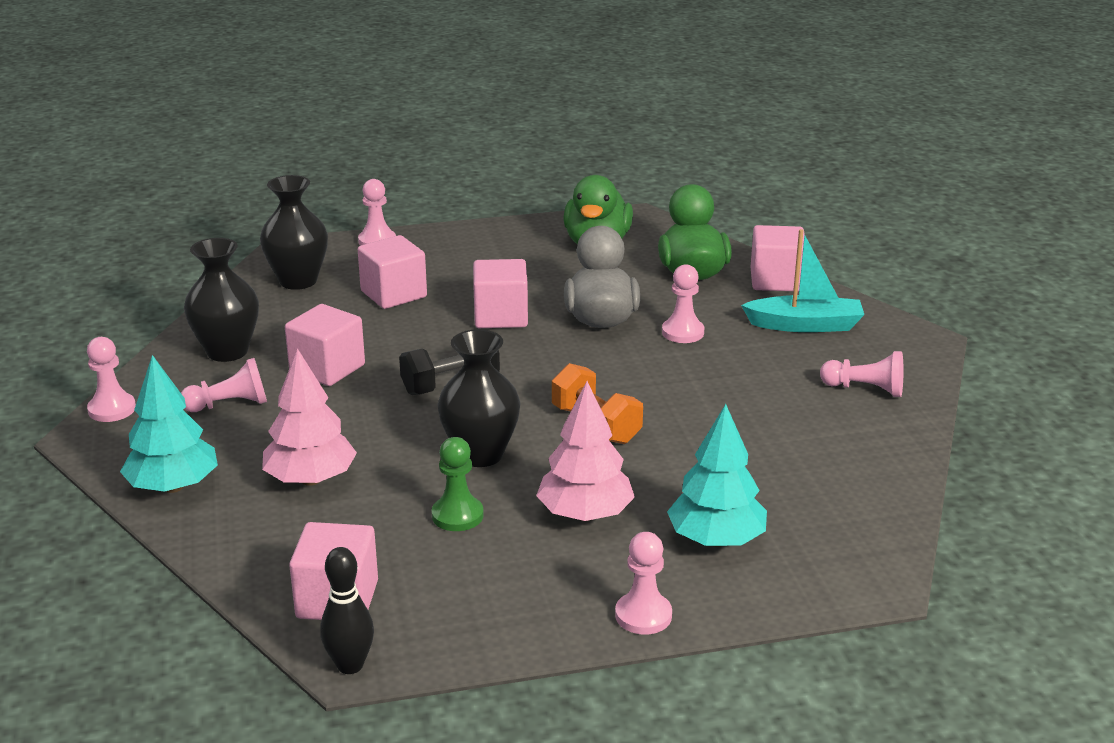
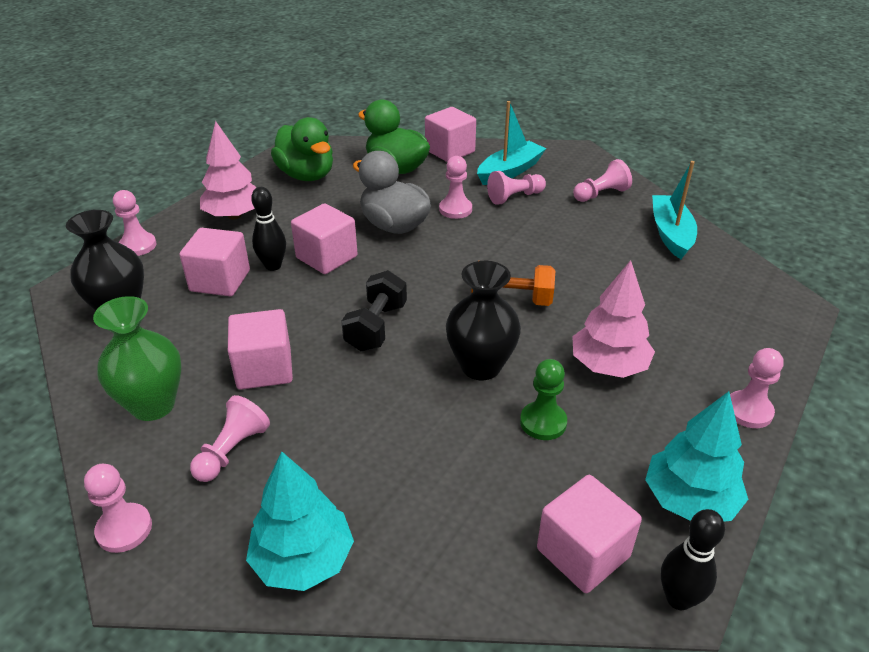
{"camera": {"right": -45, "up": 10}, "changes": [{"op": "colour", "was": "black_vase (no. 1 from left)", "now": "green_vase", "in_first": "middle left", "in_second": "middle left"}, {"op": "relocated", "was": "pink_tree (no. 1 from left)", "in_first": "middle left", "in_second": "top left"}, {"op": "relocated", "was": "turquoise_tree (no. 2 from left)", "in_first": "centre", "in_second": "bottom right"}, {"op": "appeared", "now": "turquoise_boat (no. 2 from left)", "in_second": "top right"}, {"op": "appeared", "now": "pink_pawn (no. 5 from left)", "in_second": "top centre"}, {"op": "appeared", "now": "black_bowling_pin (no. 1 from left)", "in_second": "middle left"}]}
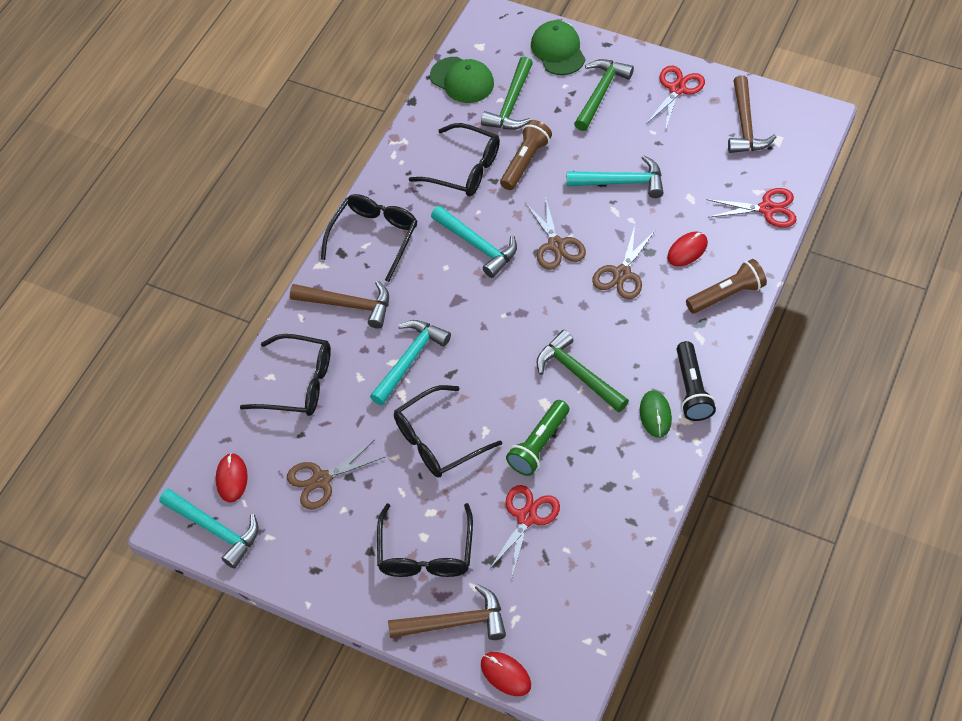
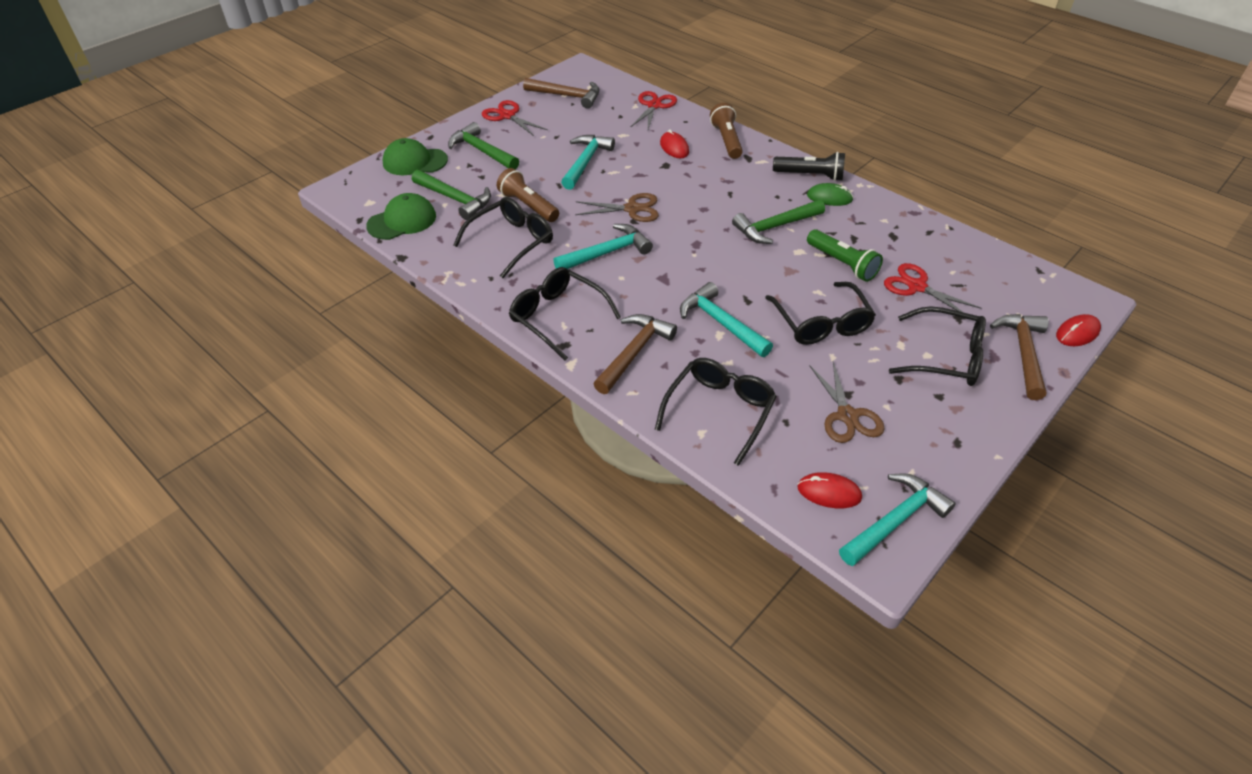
{"camera": {"right": -75, "up": -10}, "changes": [{"op": "missing", "was": "brown_scissors (no. 3 from left)", "in_first": "centre"}]}
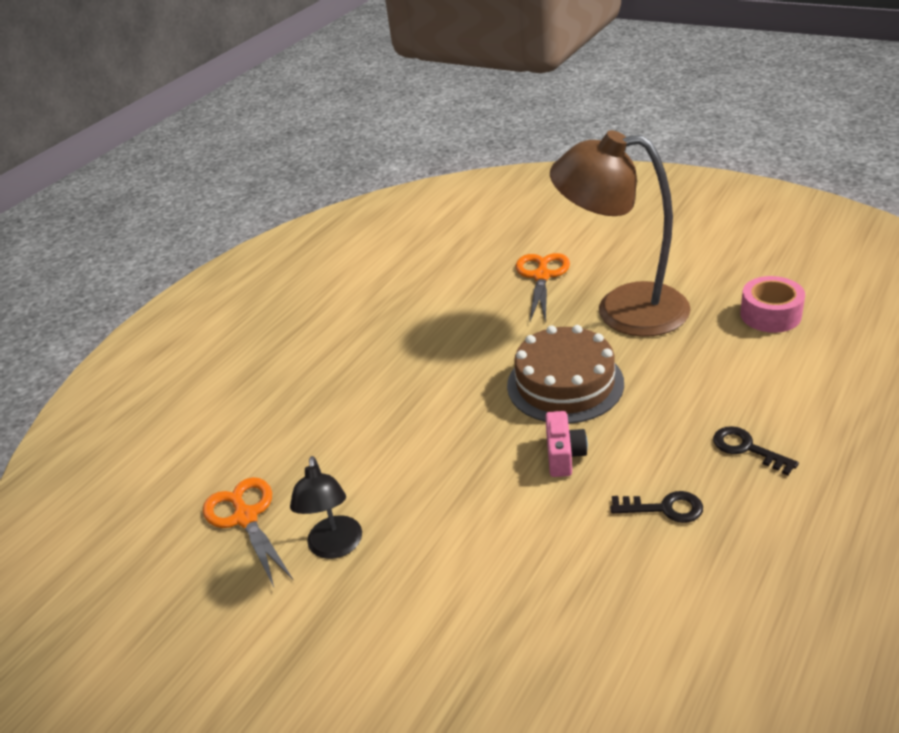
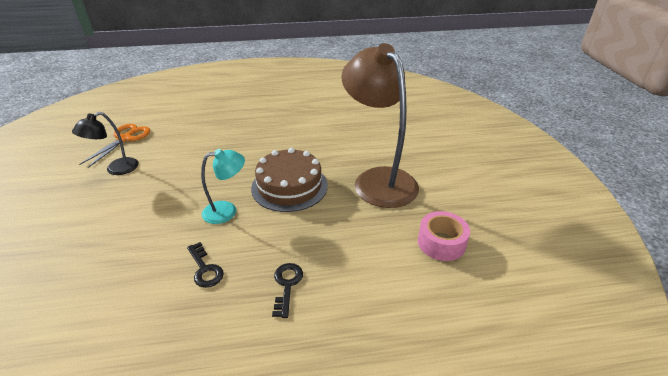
{"camera": {"right": 45, "up": 0}, "changes": [{"op": "missing", "was": "orange_scissors (no. 2 from left)", "in_first": "centre"}, {"op": "exchanged", "was": "pink_camera", "now": "turquoise_lamp", "in_first": "centre", "in_second": "centre"}]}
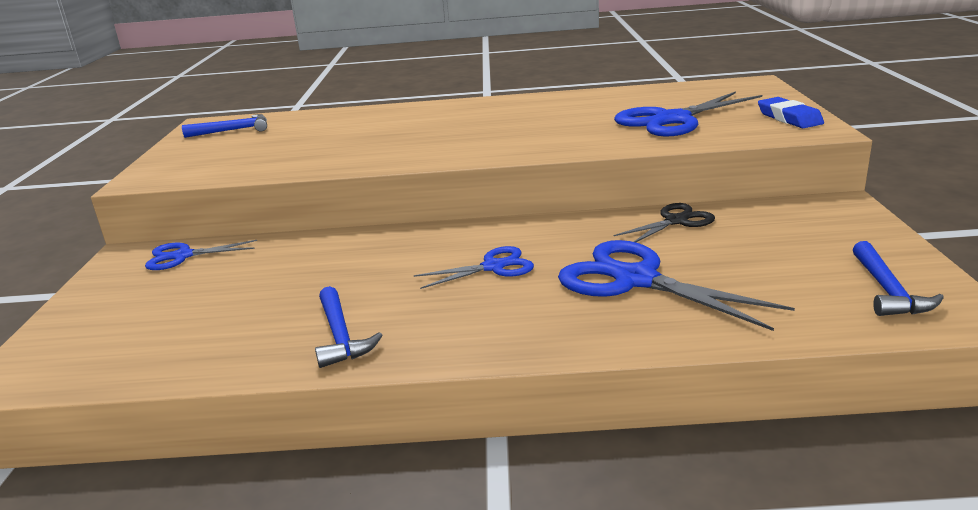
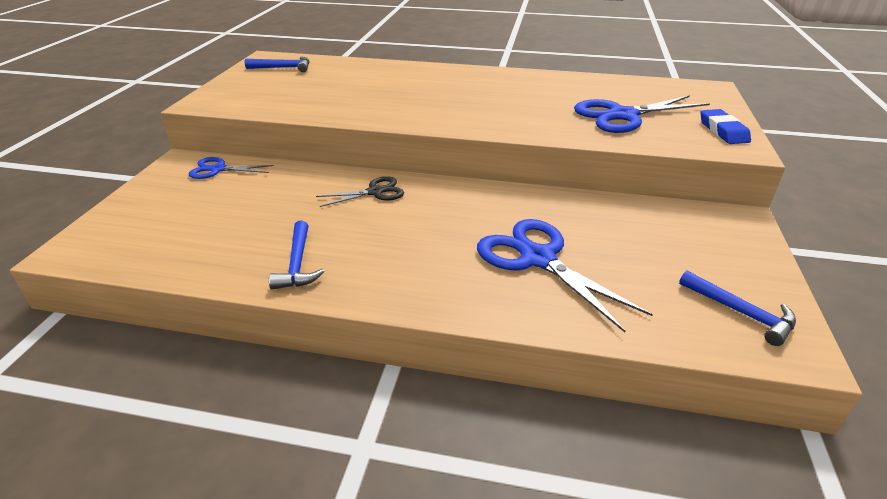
{"camera": {"right": 10, "up": 10}, "changes": [{"op": "relocated", "was": "black_scissors", "in_first": "middle right", "in_second": "centre"}, {"op": "spun", "was": "blue_hammer (no. 3 from left)", "in_first": "middle right", "in_second": "middle right", "clockwise": -60}, {"op": "missing", "was": "blue_scissors (no. 2 from left)", "in_first": "centre"}]}
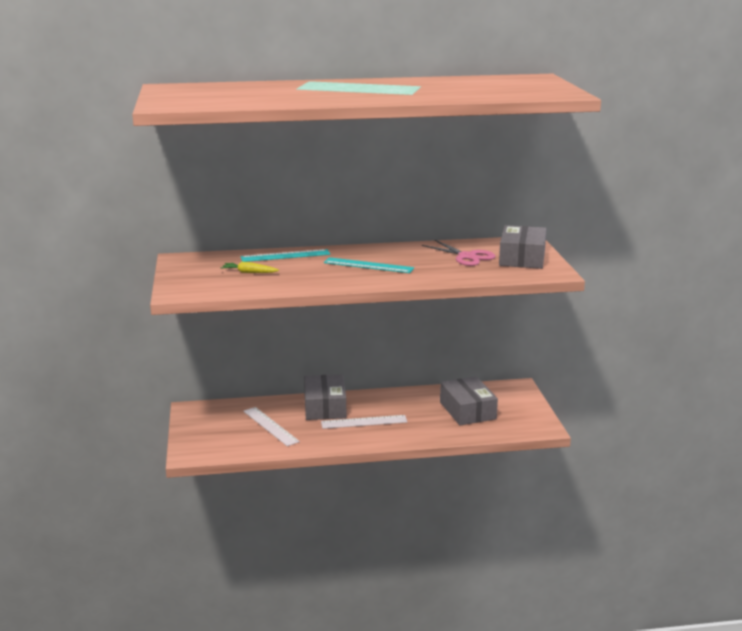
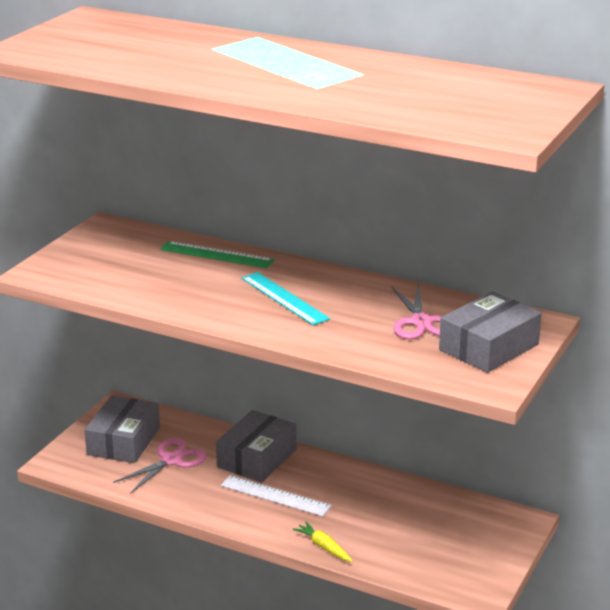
{"camera": {"right": 35, "up": 5}, "changes": [{"op": "colour", "was": "turquoise_ruler (no. 1 from left)", "now": "green_ruler", "in_first": "centre", "in_second": "centre"}, {"op": "relocated", "was": "yellow_carrot", "in_first": "centre", "in_second": "bottom centre"}, {"op": "relocated", "was": "grey_box (no. 2 from left in the first image)", "now": "grey_box (no. 1 from left)", "in_first": "centre", "in_second": "bottom left"}, {"op": "exchanged", "was": "white_ruler (no. 1 from left)", "now": "pink_scissors (no. 1 from left)", "in_first": "bottom centre", "in_second": "bottom left"}]}
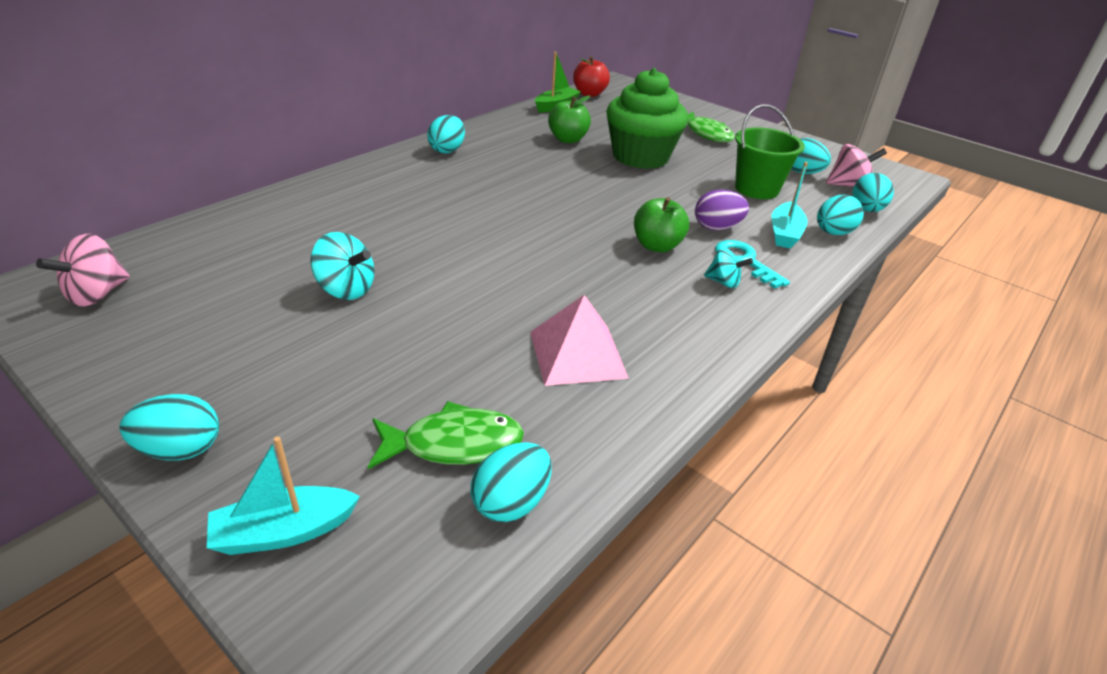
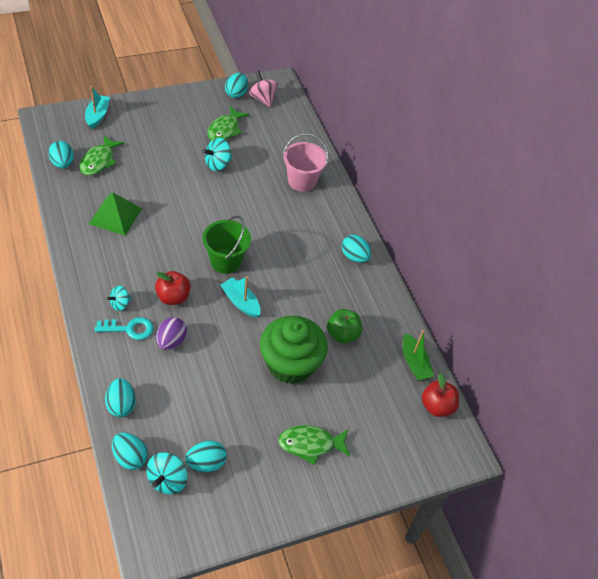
{"camera": {"right": 115, "up": 15}, "changes": [{"op": "relocated", "was": "green_bucket", "in_first": "top right", "in_second": "centre"}, {"op": "colour", "was": "pink_spinning_top (no. 2 from left)", "now": "turquoise_spinning_top (no. 2 from left)", "in_first": "top right", "in_second": "bottom left"}, {"op": "relocated", "was": "turquoise_boat (no. 2 from left)", "in_first": "top right", "in_second": "centre"}, {"op": "colour", "was": "green_apple (no. 2 from left)", "now": "red_apple (no. 1 from left)", "in_first": "top centre", "in_second": "middle left"}, {"op": "colour", "was": "pink_pyramid", "now": "green_pyramid", "in_first": "centre", "in_second": "middle left"}, {"op": "relocated", "was": "turquoise_egg (no. 1 from left in the first image)", "now": "turquoise_egg (no. 5 from left)", "in_first": "middle left", "in_second": "top centre"}, {"op": "appeared", "now": "green_fish (no. 2 from left)", "in_second": "top centre"}, {"op": "appeared", "now": "pink_bucket", "in_second": "top centre"}]}
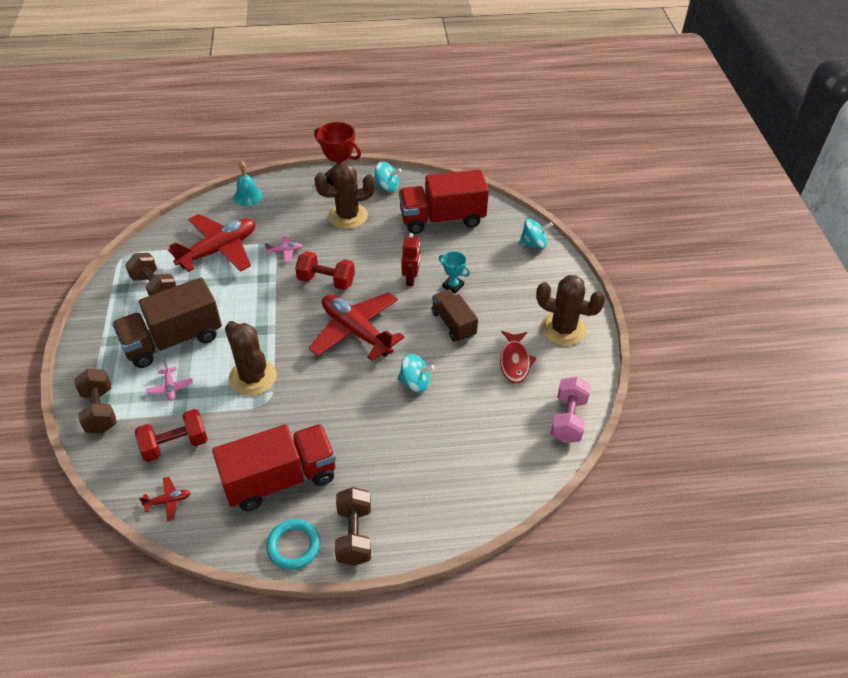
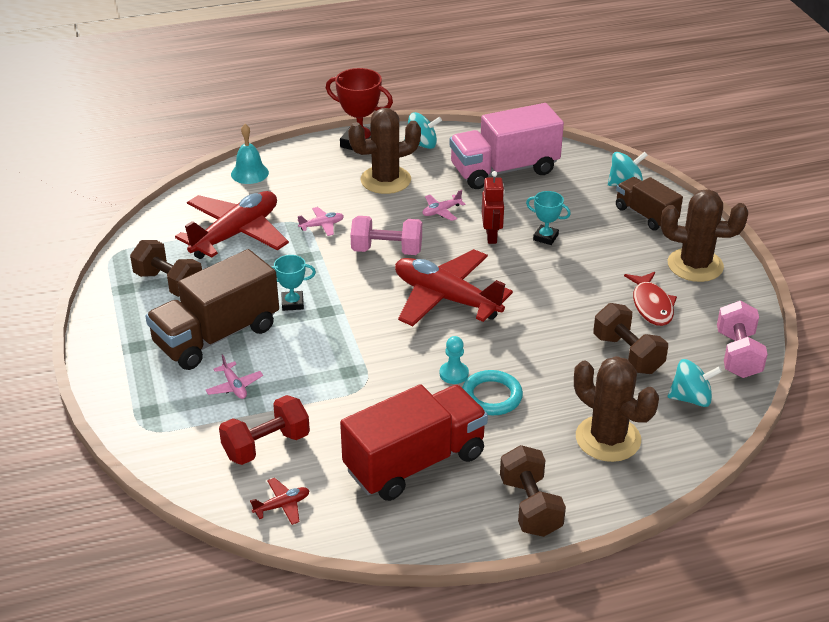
{"camera": {"right": -10, "up": -10}, "changes": [{"op": "colour", "was": "red_truck (no. 2 from left)", "now": "pink_truck", "in_first": "top centre", "in_second": "top centre"}, {"op": "colour", "was": "red_dumbbell (no. 2 from left)", "now": "pink_dumbbell (no. 1 from left)", "in_first": "centre", "in_second": "centre"}, {"op": "relocated", "was": "brown_truck (no. 2 from left)", "in_first": "centre", "in_second": "top right"}, {"op": "relocated", "was": "brown_cactus (no. 1 from left in the first image)", "now": "brown_cactus (no. 2 from left)", "in_first": "middle left", "in_second": "middle right"}, {"op": "relocated", "was": "turquoise_spinning_top (no. 2 from left in the first image)", "now": "turquoise_spinning_top (no. 3 from left)", "in_first": "centre", "in_second": "middle right"}, {"op": "relocated", "was": "brown_dumbbell (no. 1 from left in the first image)", "now": "brown_dumbbell (no. 3 from left)", "in_first": "middle left", "in_second": "middle right"}, {"op": "relocated", "was": "turquoise_ring", "in_first": "bottom centre", "in_second": "centre"}, {"op": "appeared", "now": "pink_plane (no. 3 from left)", "in_second": "top centre"}, {"op": "appeared", "now": "turquoise_trophy (no. 1 from left)", "in_second": "centre"}, {"op": "appeared", "now": "turquoise_pawn", "in_second": "centre"}]}
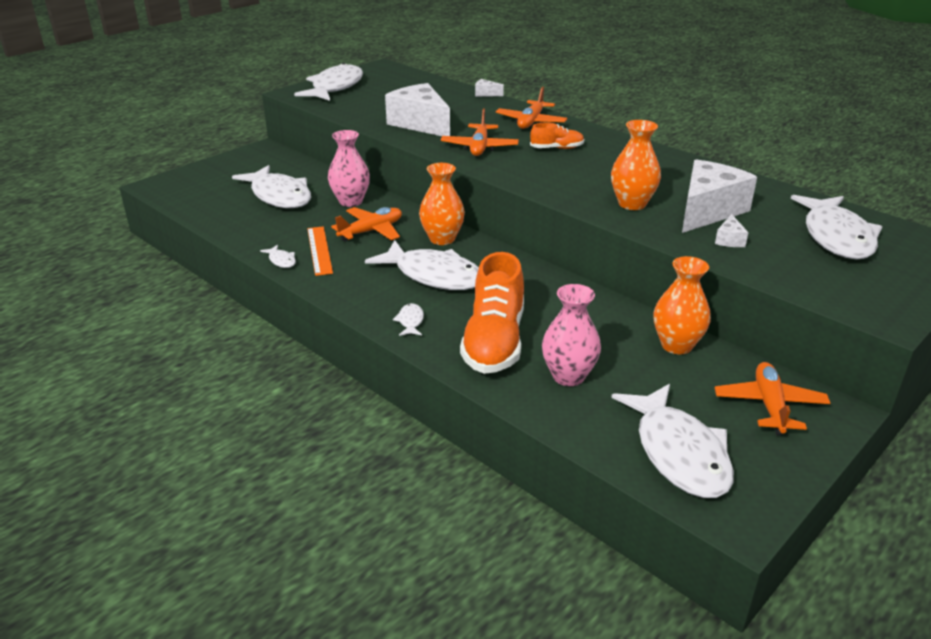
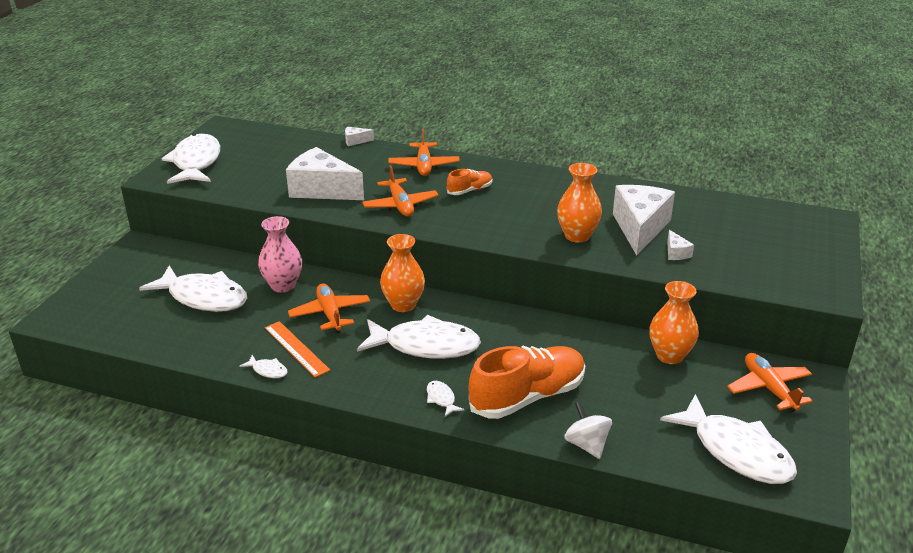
{"camera": {"right": -25, "up": 0}, "changes": [{"op": "missing", "was": "white_fish (no. 7 from left)", "in_first": "middle right"}, {"op": "spun", "was": "orange_plane (no. 1 from left)", "in_first": "centre", "in_second": "centre", "clockwise": -45}, {"op": "spun", "was": "orange_shoe (no. 1 from left in the first image)", "in_first": "centre", "in_second": "bottom centre", "clockwise": -105}, {"op": "missing", "was": "pink_vase (no. 2 from left)", "in_first": "centre"}, {"op": "appeared", "now": "white_spinning_top", "in_second": "bottom centre"}]}
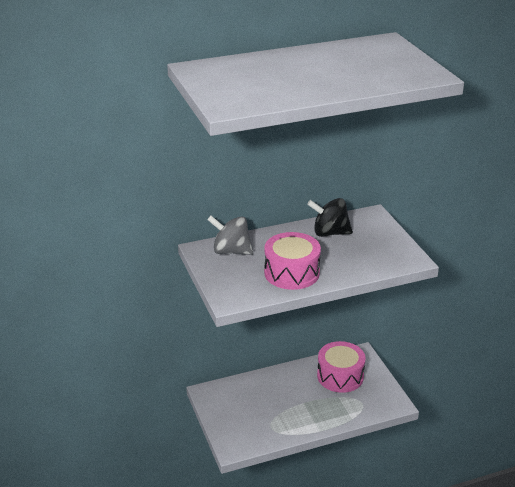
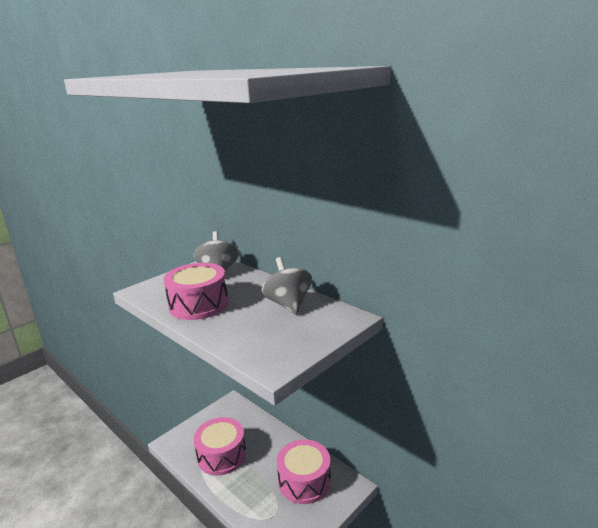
{"camera": {"right": 65, "up": -10}, "changes": [{"op": "colour", "was": "black_spinning_top", "now": "grey_spinning_top (no. 2 from left)", "in_first": "centre", "in_second": "centre"}, {"op": "appeared", "now": "pink_drum (no. 2 from left)", "in_second": "bottom centre"}]}
